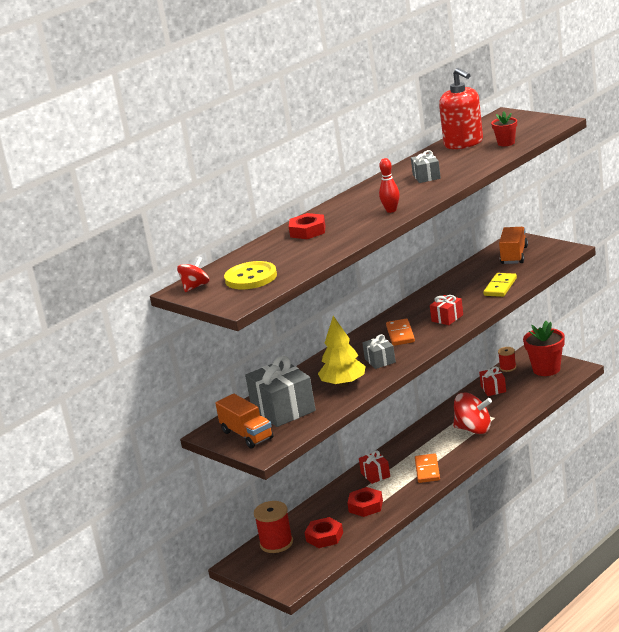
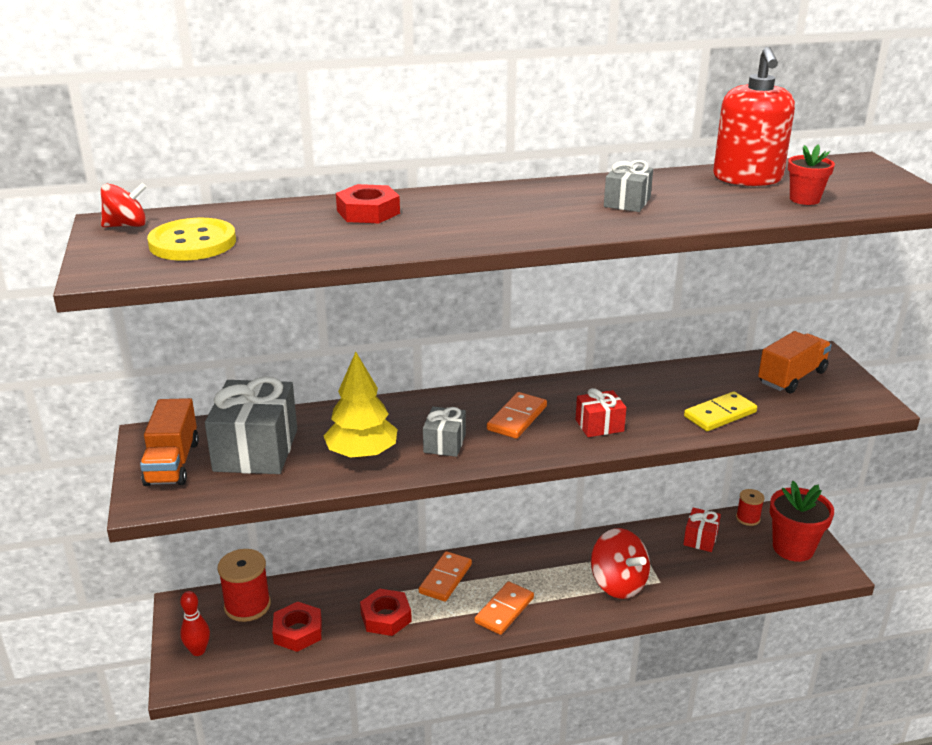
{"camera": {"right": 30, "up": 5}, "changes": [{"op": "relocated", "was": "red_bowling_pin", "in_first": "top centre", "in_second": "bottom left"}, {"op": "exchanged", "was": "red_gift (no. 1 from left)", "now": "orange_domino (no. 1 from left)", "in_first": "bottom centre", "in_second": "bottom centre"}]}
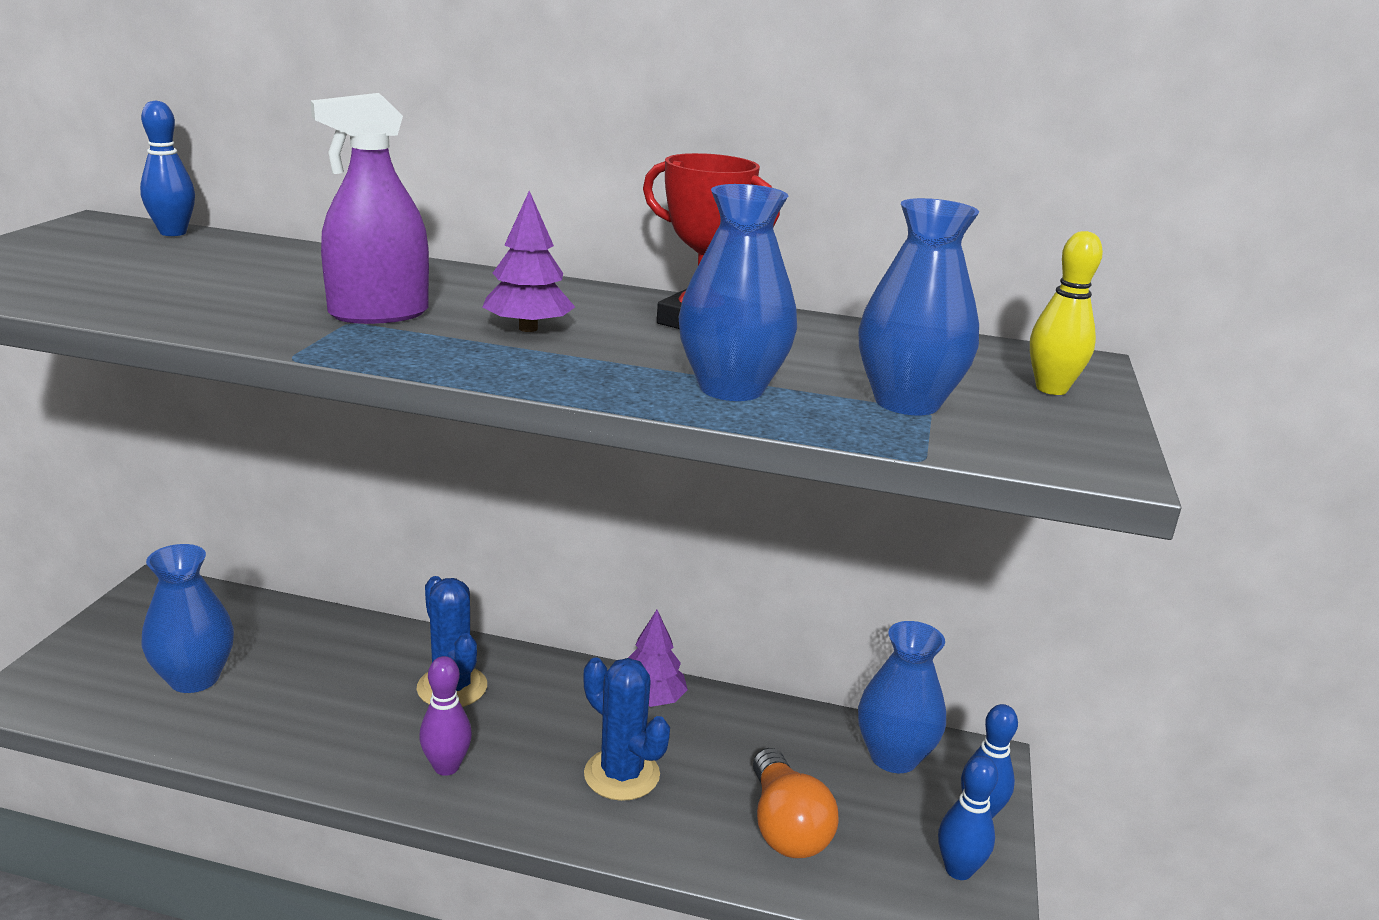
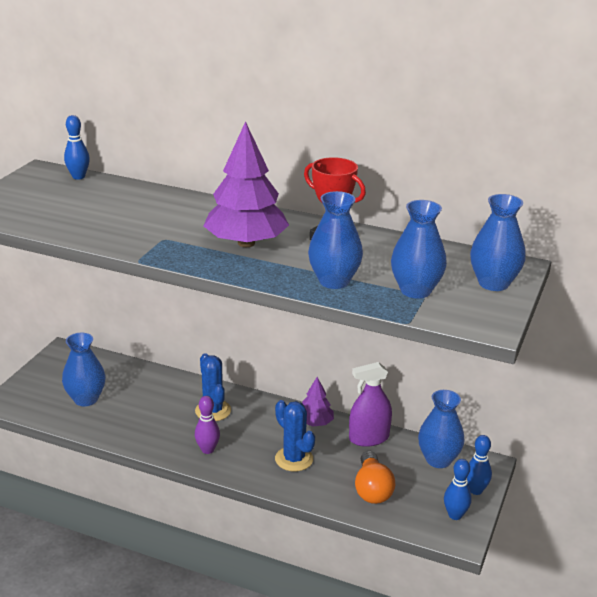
{"camera": {"right": 10, "up": 5}, "changes": [{"op": "relocated", "was": "purple_spray_bottle", "in_first": "top left", "in_second": "bottom centre"}, {"op": "size", "was": "purple_tree (no. 1 from left)", "in_first": "top centre", "in_second": "top centre", "ratio": 1.93}, {"op": "exchanged", "was": "yellow_bowling_pin", "now": "blue_vase (no. 5 from left)", "in_first": "middle right", "in_second": "middle right"}]}
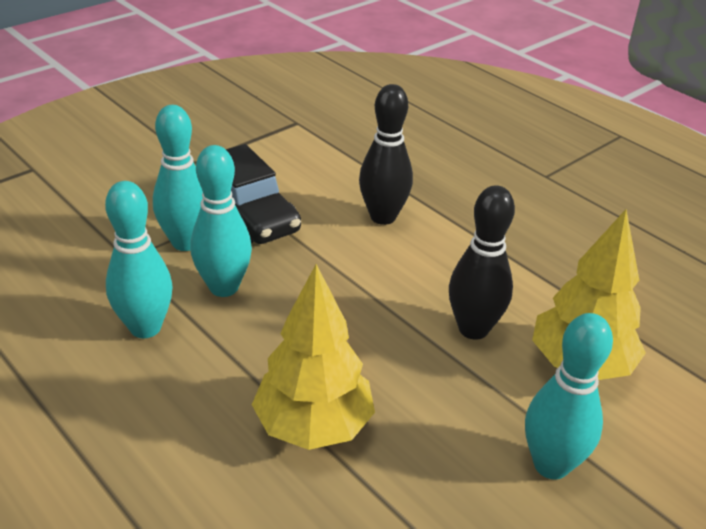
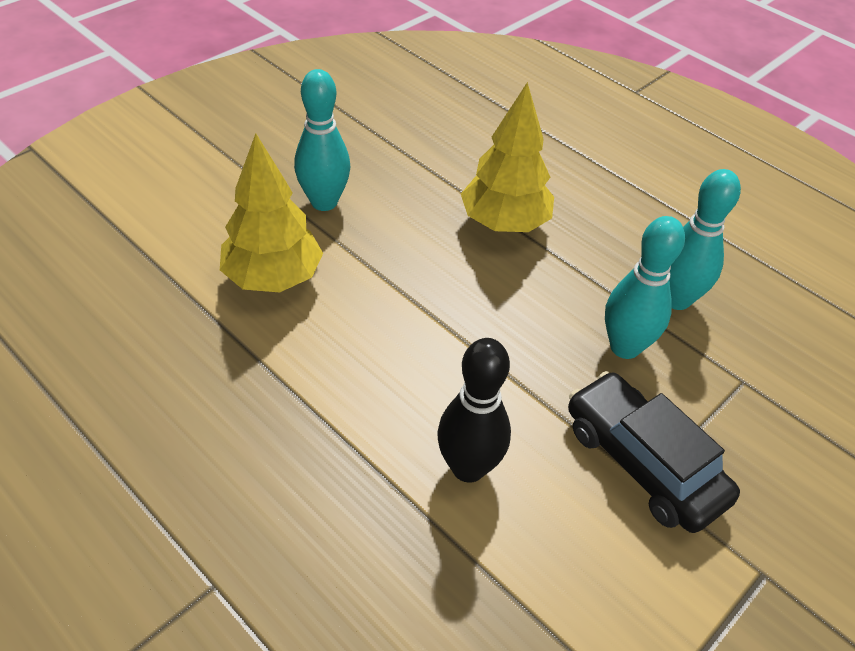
{"camera": {"right": 175, "up": 10}, "changes": [{"op": "missing", "was": "turquoise_bowling_pin (no. 2 from left)", "in_first": "middle left"}, {"op": "missing", "was": "black_bowling_pin (no. 2 from left)", "in_first": "middle right"}]}
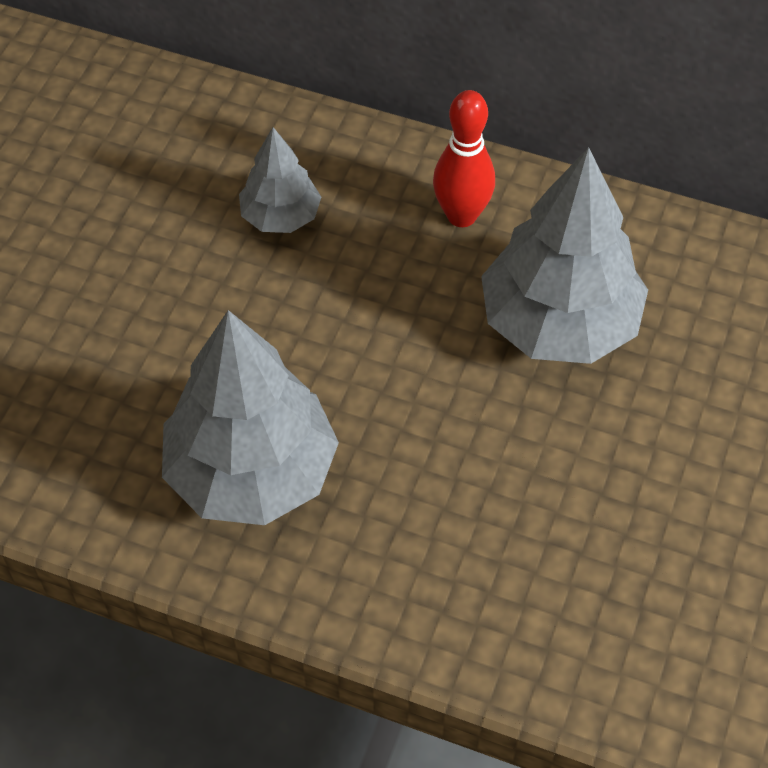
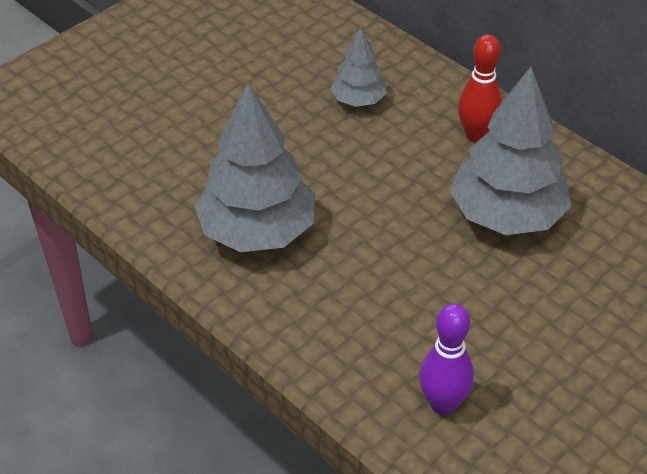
{"camera": {"right": 25, "up": -10}, "changes": [{"op": "appeared", "now": "purple_bowling_pin", "in_second": "bottom right"}]}
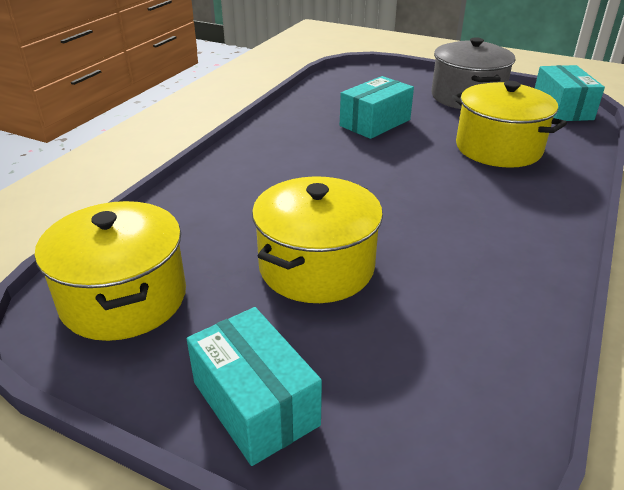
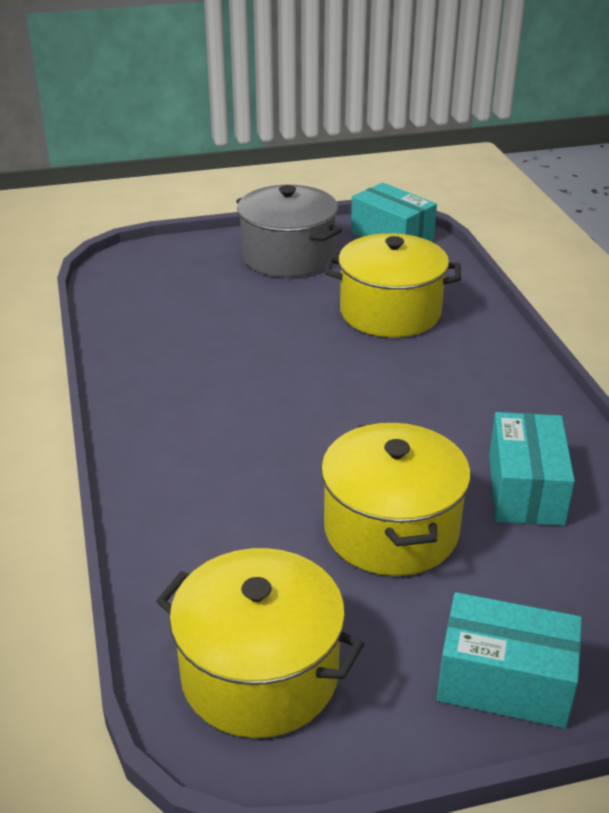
{"camera": {"right": -40, "up": 0}, "changes": [{"op": "relocated", "was": "turquoise_box (no. 2 from left in the first image)", "now": "turquoise_box (no. 3 from left)", "in_first": "top centre", "in_second": "middle right"}]}
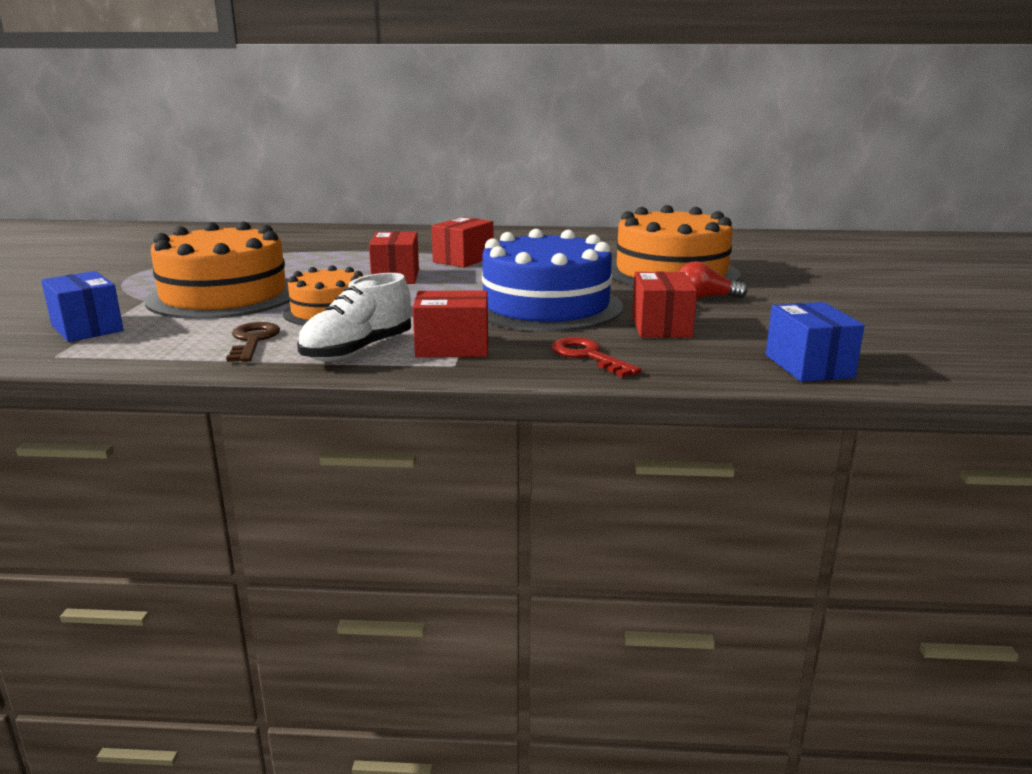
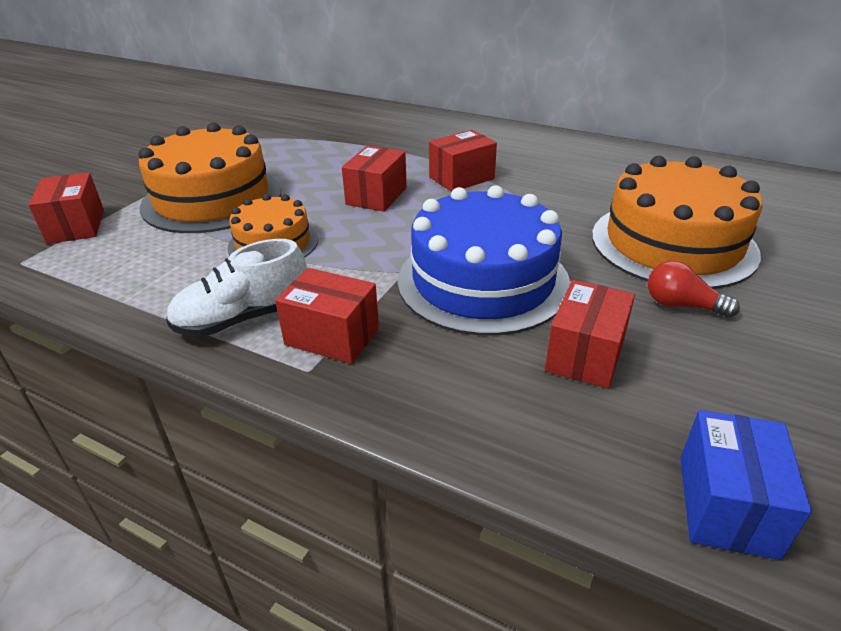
{"camera": {"right": 25, "up": 15}, "changes": [{"op": "colour", "was": "blue_box (no. 1 from left)", "now": "red_box (no. 1 from left)", "in_first": "middle left", "in_second": "top left"}, {"op": "missing", "was": "brown_key", "in_first": "middle left"}, {"op": "missing", "was": "red_key", "in_first": "centre"}]}
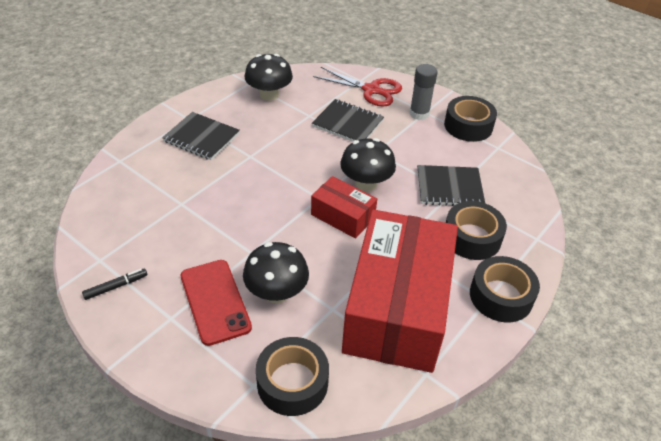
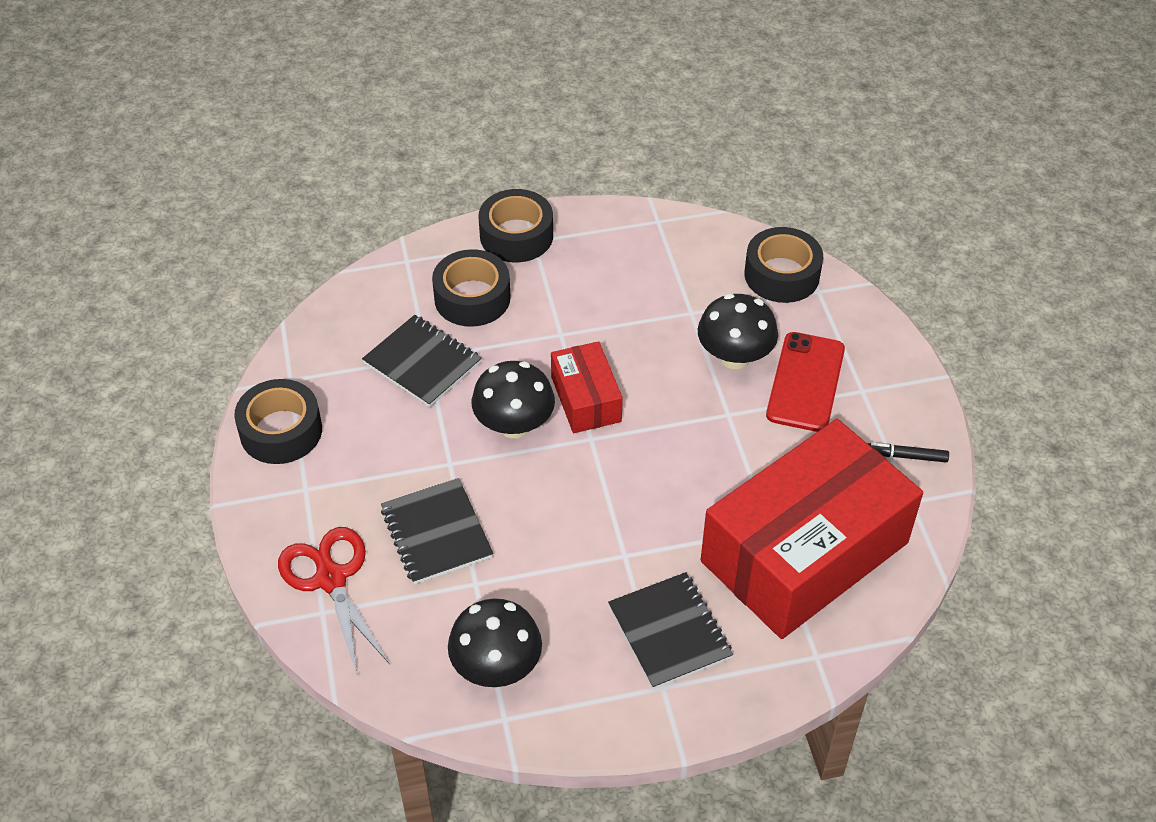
{"camera": {"right": -140, "up": 5}, "changes": [{"op": "missing", "was": "grey_glue_stick", "in_first": "top centre"}, {"op": "relocated", "was": "red_box (no. 2 from left)", "in_first": "centre", "in_second": "middle right"}]}
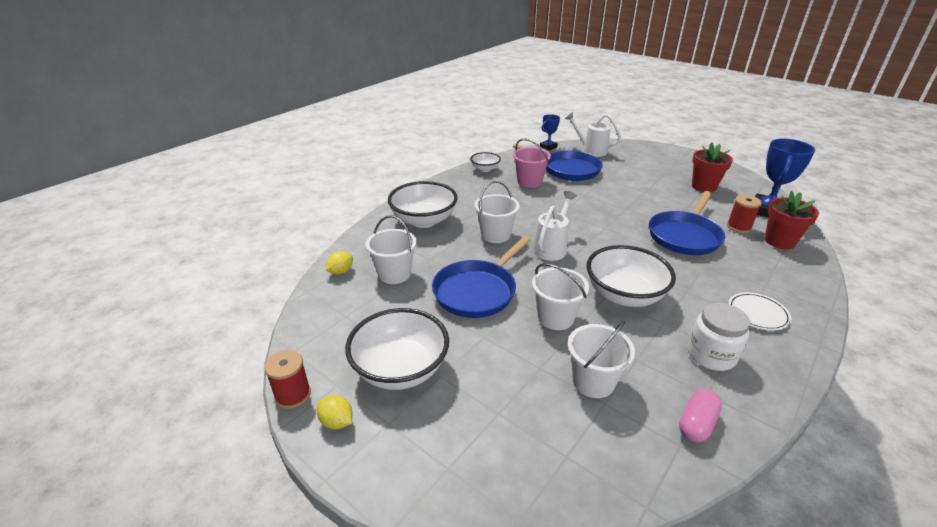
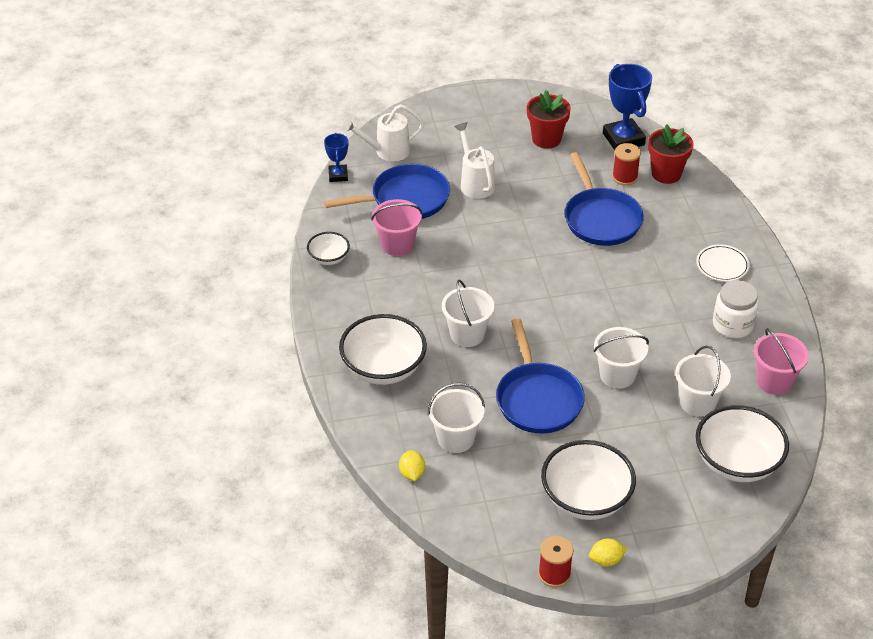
{"camera": {"right": -50, "up": 10}, "changes": [{"op": "relocated", "was": "white_watering_can (no. 1 from left in the first image)", "now": "white_watering_can (no. 2 from left)", "in_first": "centre", "in_second": "top centre"}, {"op": "relocated", "was": "white_bowl (no. 4 from left)", "in_first": "middle right", "in_second": "bottom right"}, {"op": "exchanged", "was": "pink_capsule", "now": "pink_bucket (no. 2 from left)", "in_first": "bottom right", "in_second": "middle right"}]}
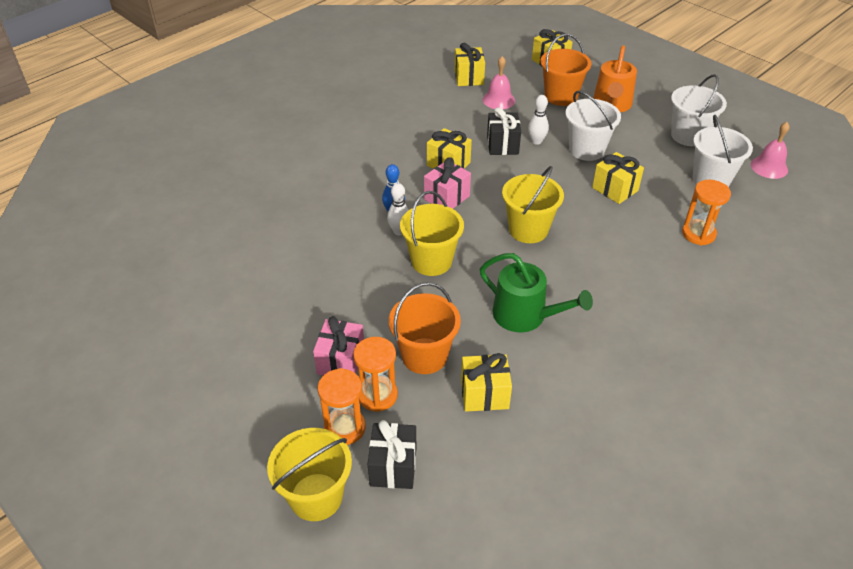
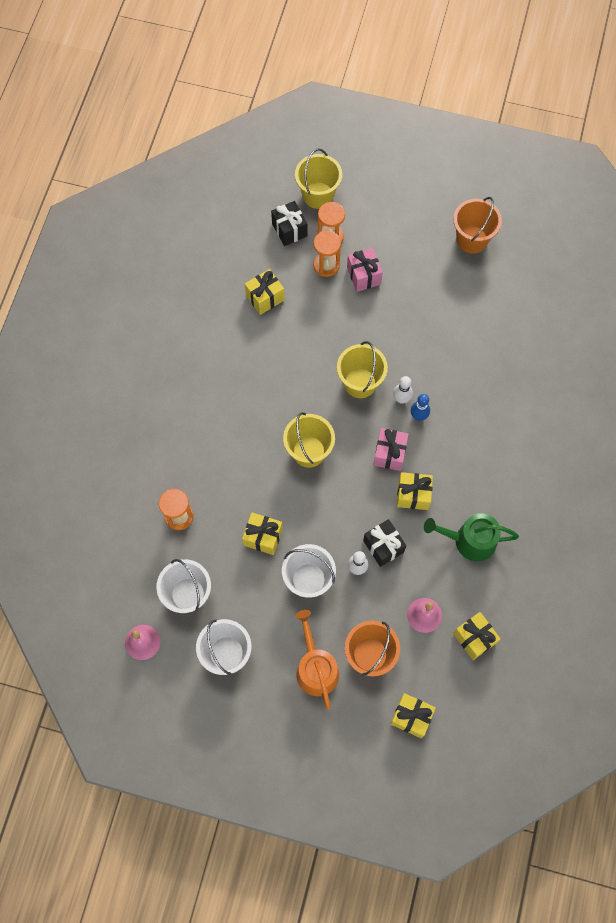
{"camera": {"right": 150, "up": 25}, "changes": [{"op": "relocated", "was": "green_watering_can", "in_first": "centre", "in_second": "middle right"}, {"op": "relocated", "was": "orange_bucket (no. 1 from left in the first image)", "now": "orange_bucket (no. 2 from left)", "in_first": "centre", "in_second": "top right"}]}
